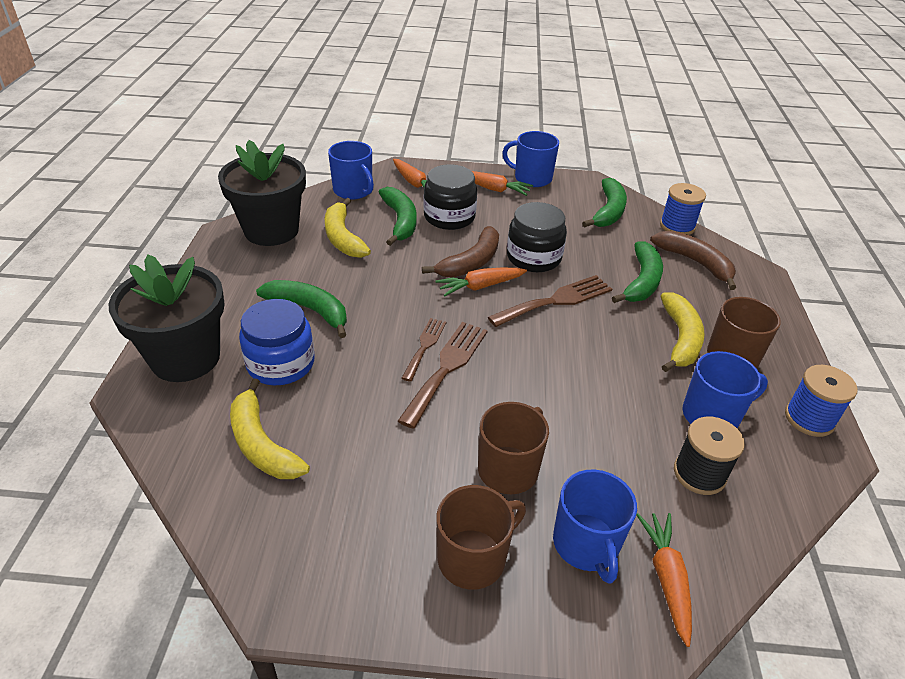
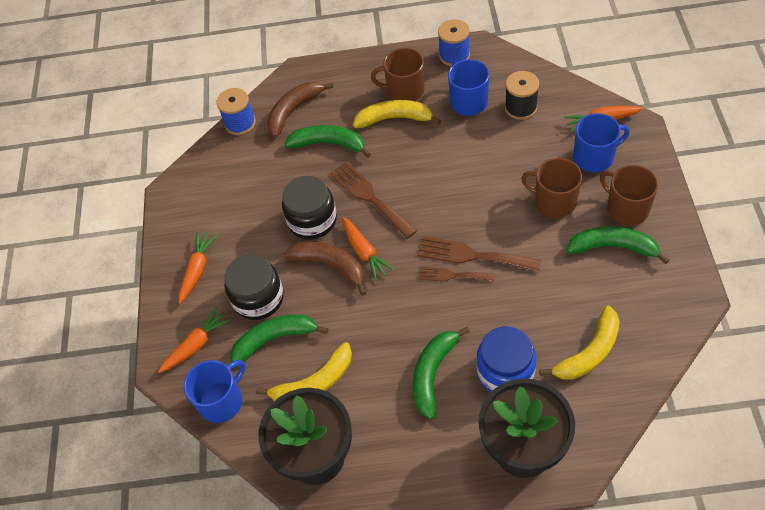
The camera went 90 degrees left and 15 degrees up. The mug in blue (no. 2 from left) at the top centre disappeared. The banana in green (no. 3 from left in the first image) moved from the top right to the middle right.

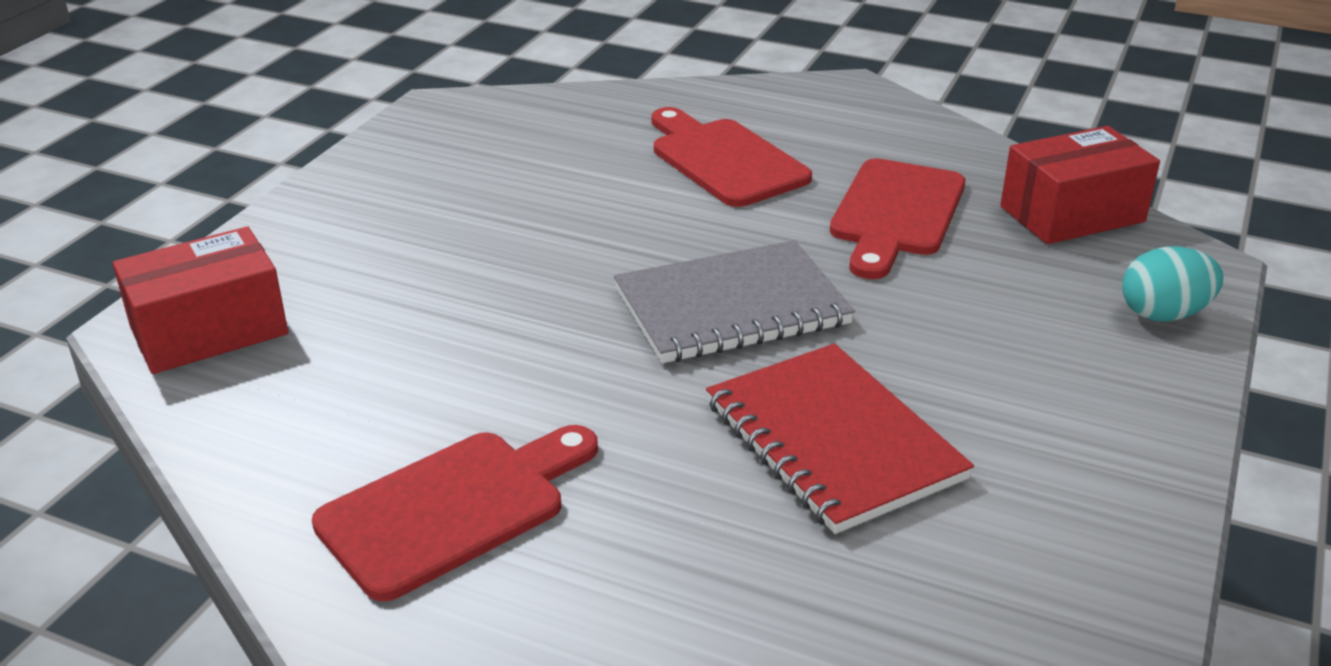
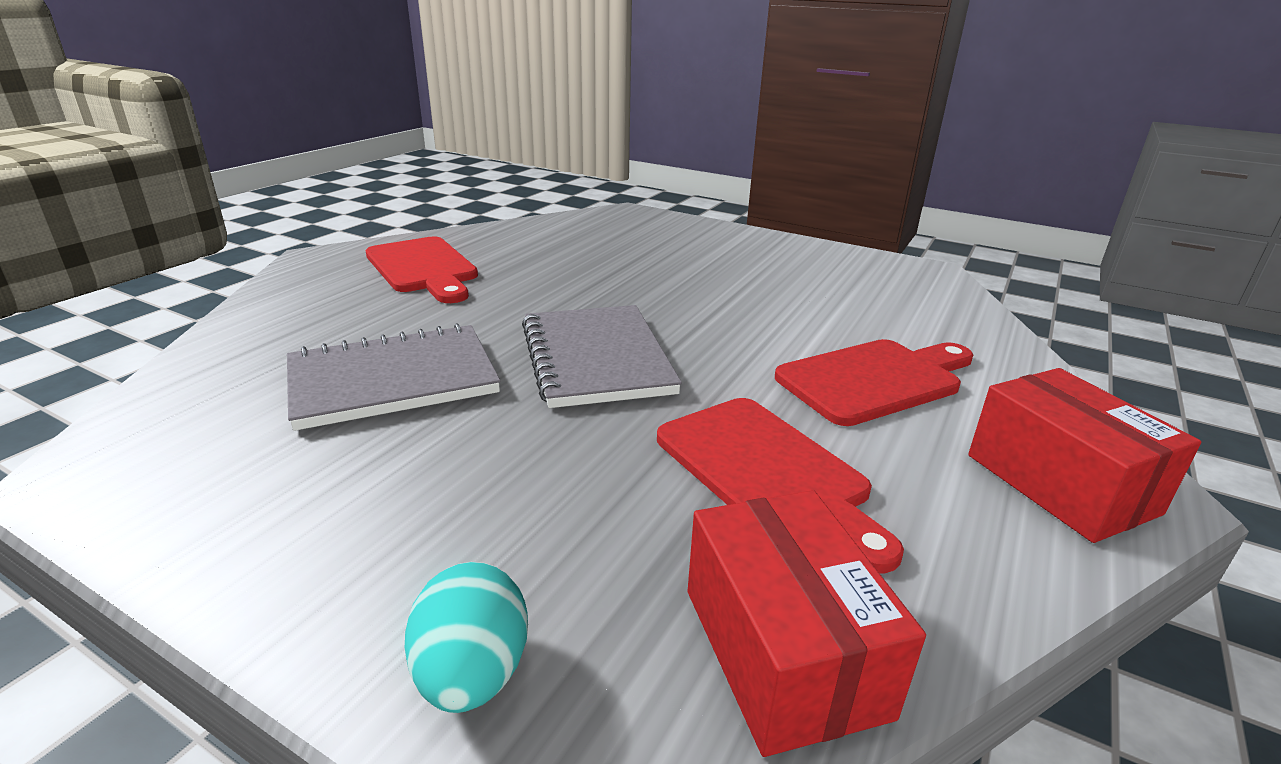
The camera went 95 degrees right and 5 degrees down. The box in red (no. 1 from left in the first image) moved from the middle left to the middle right. The notebook in red at the centre became the notebook in grey (no. 1 from left) at the middle left. The cutting board in red (no. 3 from left in the first image) at the top right turned 150 degrees counterclockwise.

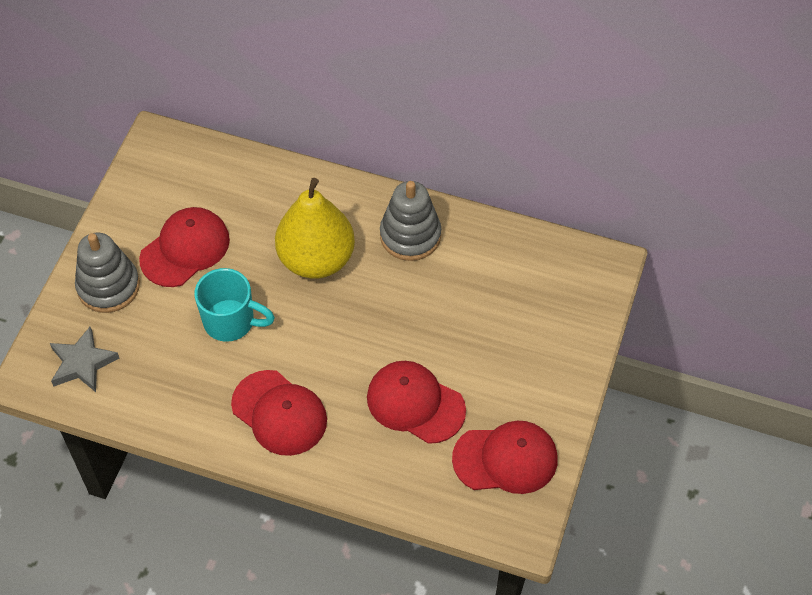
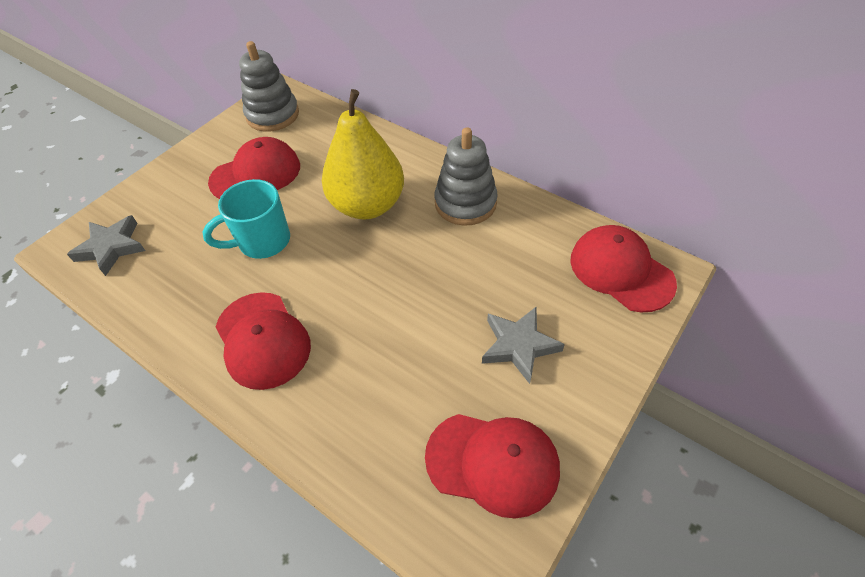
The camera went 20 degrees right and 5 degrees down. The stacking toy in grey (no. 1 from left) moved from the middle left to the top left. The mug in turquoise at the middle left turned 120 degrees clockwise. The cap in red (no. 3 from left in the first image) moved from the bottom centre to the middle right. The star in grey (no. 2 from left) at the centre appeared.

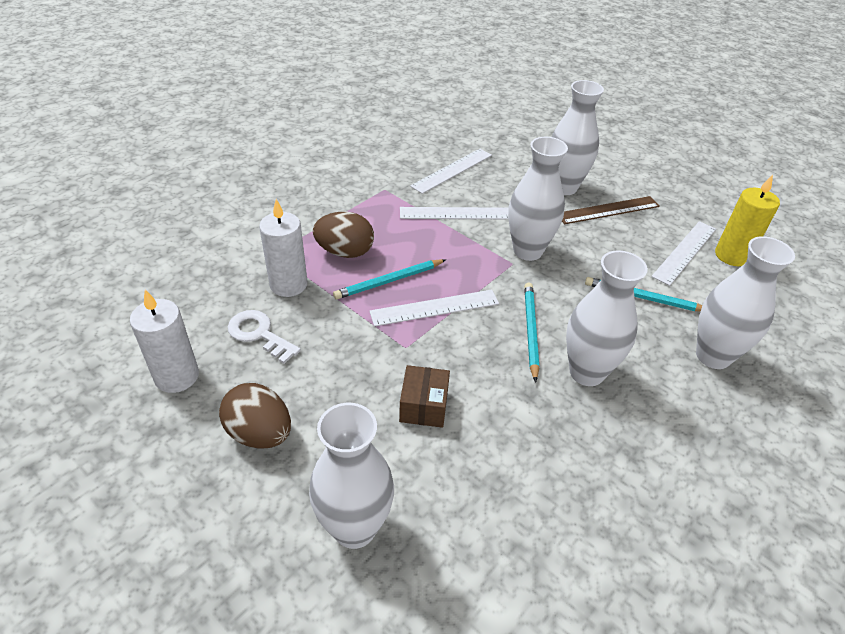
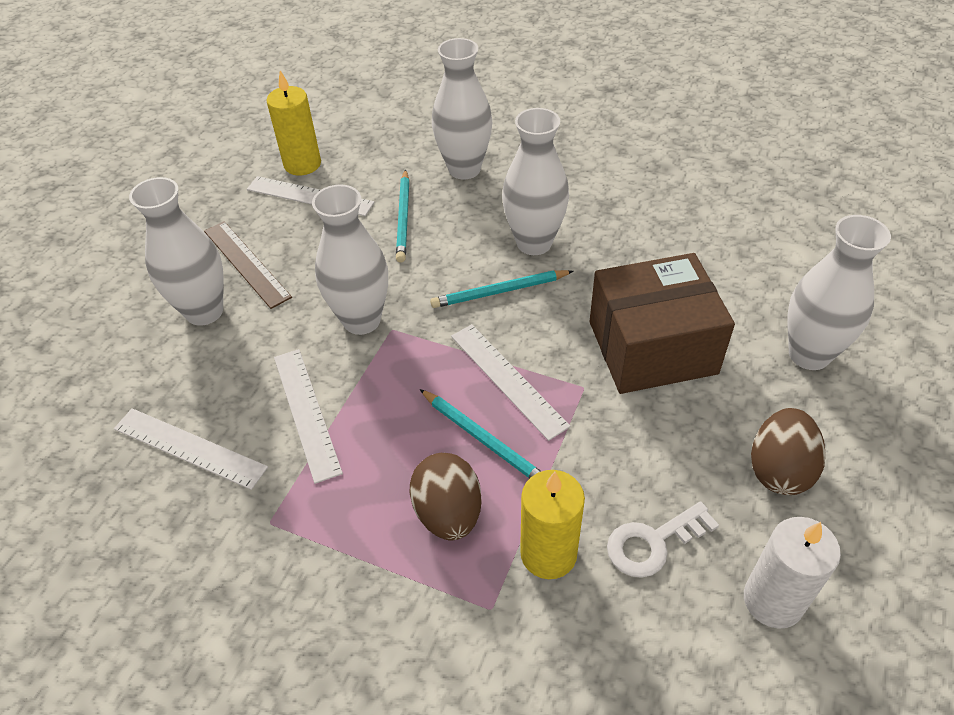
The camera went 105 degrees left and 5 degrees up. The key in white at the middle left turned 45 degrees clockwise. The candle in white (no. 2 from left) at the centre became the candle in yellow (no. 2 from left) at the bottom centre. The box in brown at the centre changed to 2.09 times the size.

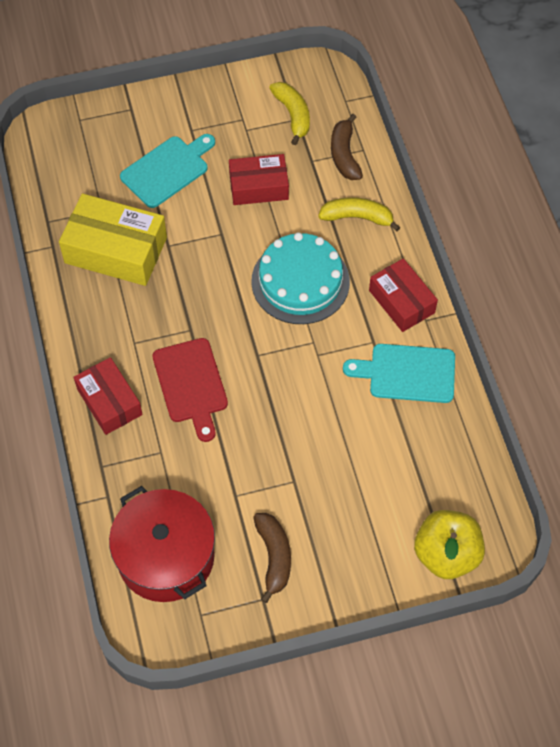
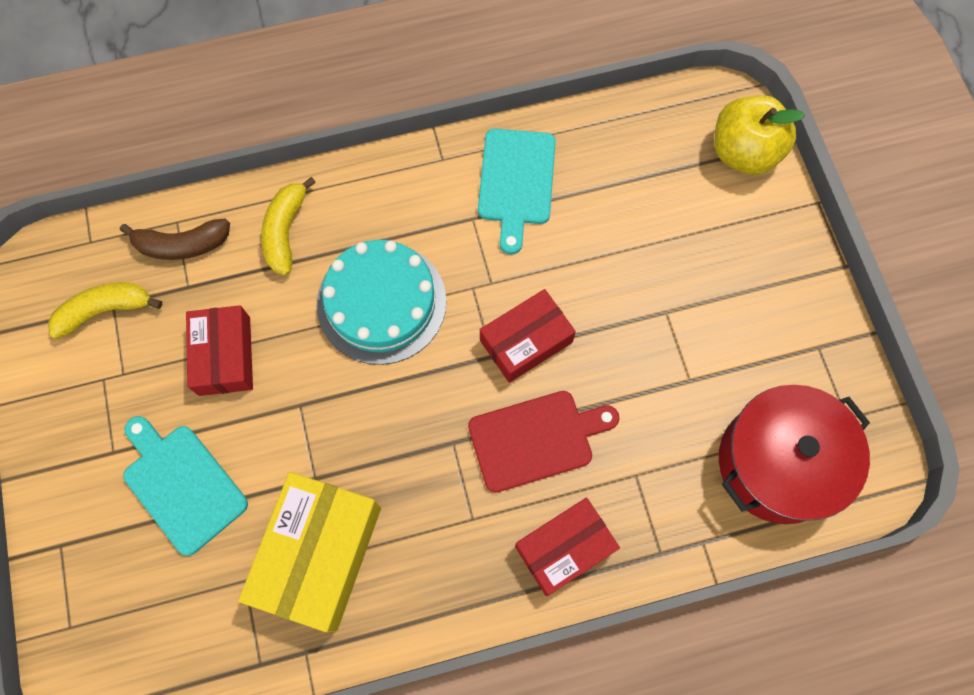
The camera went 90 degrees left and 10 degrees up. The banana in brown (no. 1 from left) at the bottom centre disappeared. The box in red (no. 3 from left in the first image) moved from the middle right to the centre.

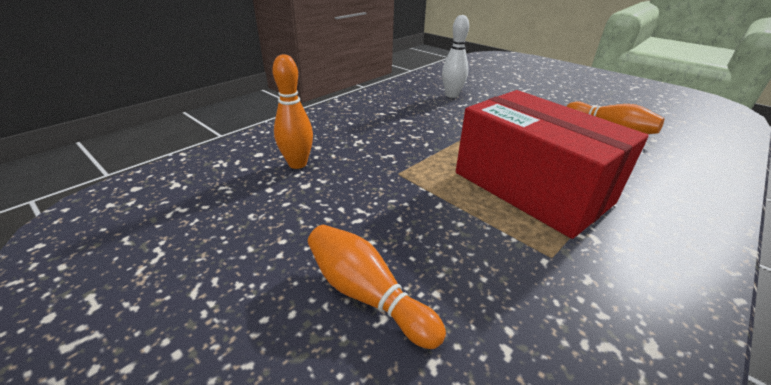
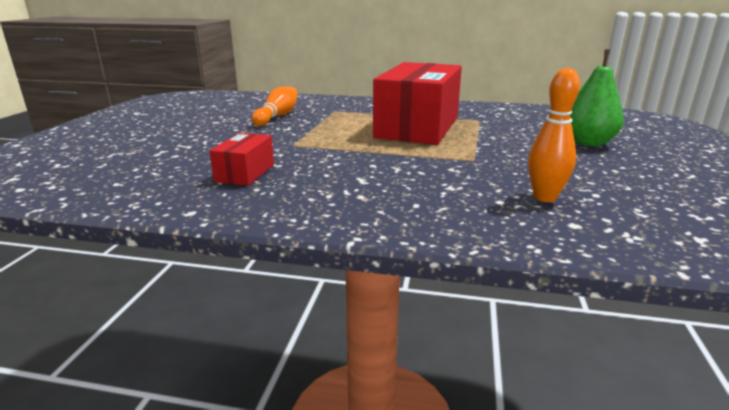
The camera went 120 degrees left and 10 degrees down. The bowling pin in orange (no. 2 from left) at the bottom centre was replaced by the pear in green at the top right. The bowling pin in white at the top centre was replaced by the box in red (no. 1 from left) at the middle left.

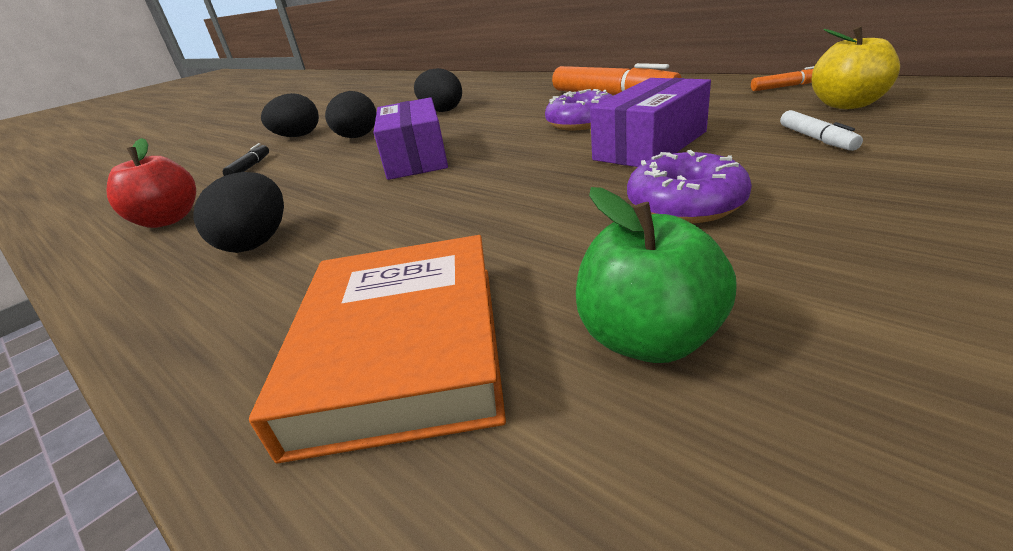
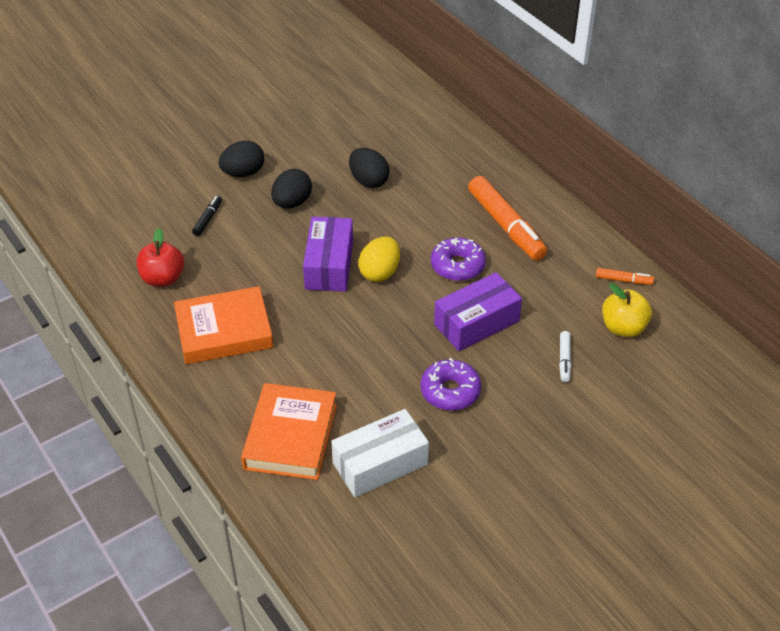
The camera went 10 degrees right and 15 degrees up. The egg in black (no. 1 from left) at the middle left was replaced by the book in orange (no. 1 from left) at the middle left. The apple in green at the centre was replaced by the box in white at the bottom centre. The egg in yellow at the centre appeared.

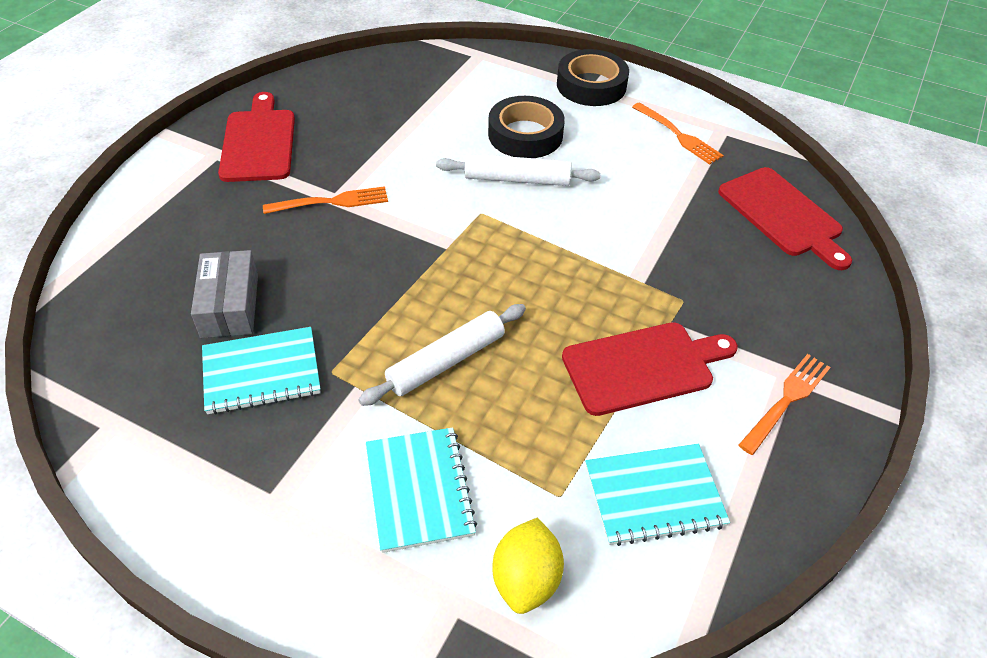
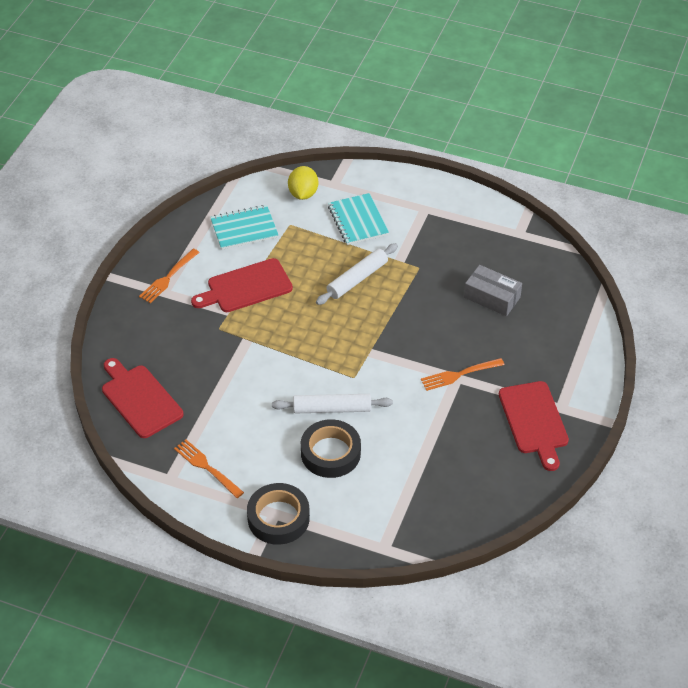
The camera went 175 degrees right and 0 degrees up. The box in grey at the middle left turned 45 degrees counterclockwise. The notebook in turquoise (no. 1 from left) at the middle left disappeared.

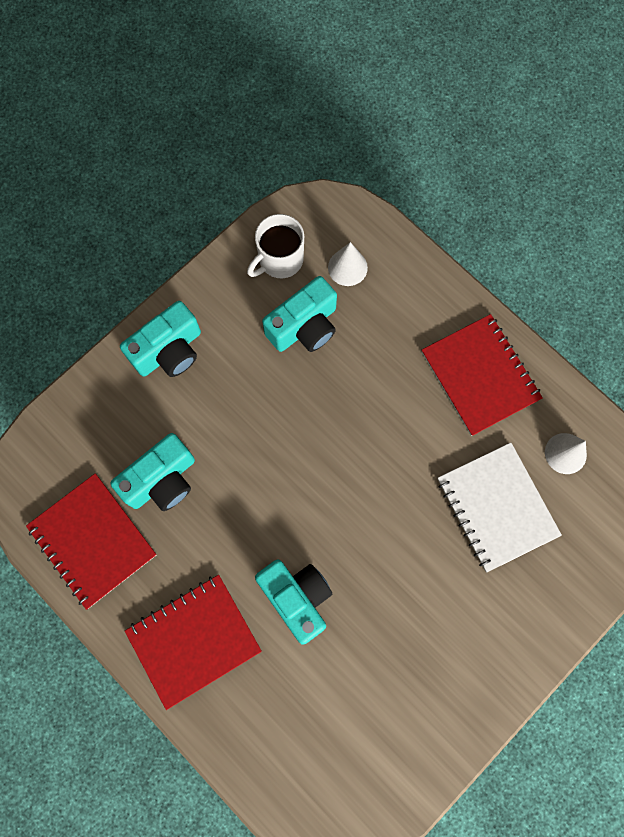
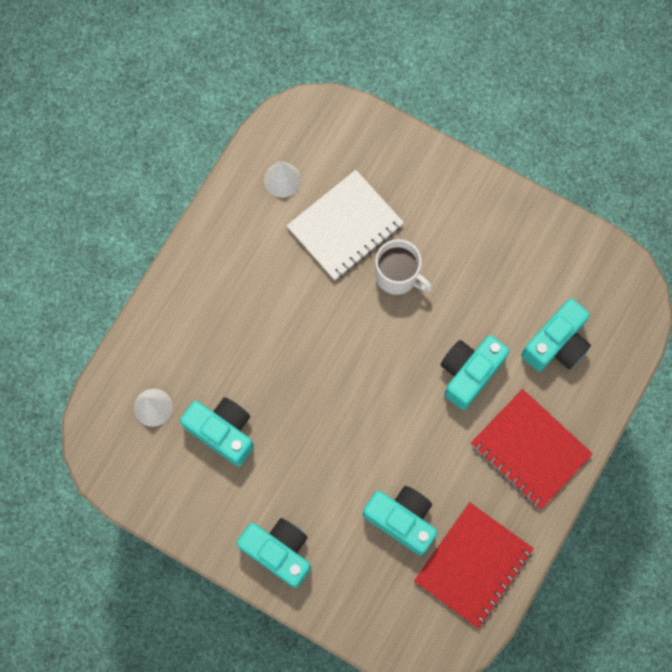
The camera went 105 degrees left and 0 degrees up. The mug in white moved from the top centre to the centre. The notebook in red (no. 3 from left) at the middle right disappeared. The camera in turquoise (no. 5 from left) at the middle right appeared.

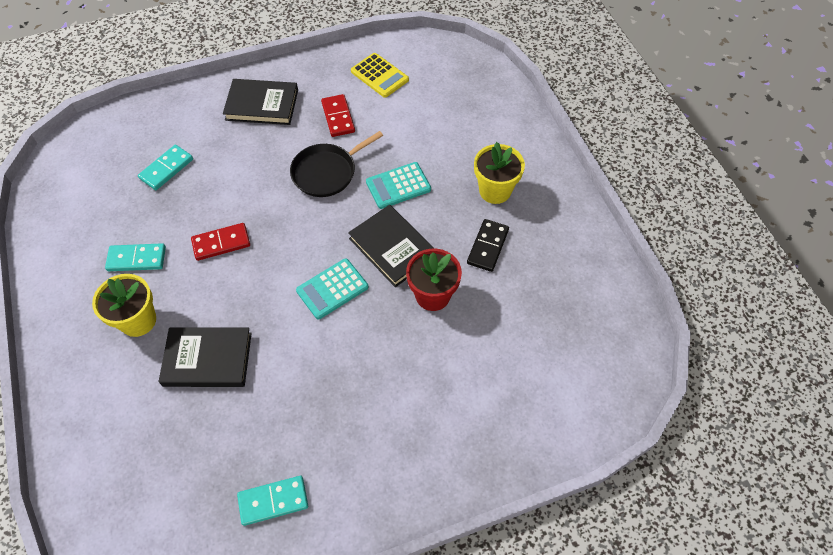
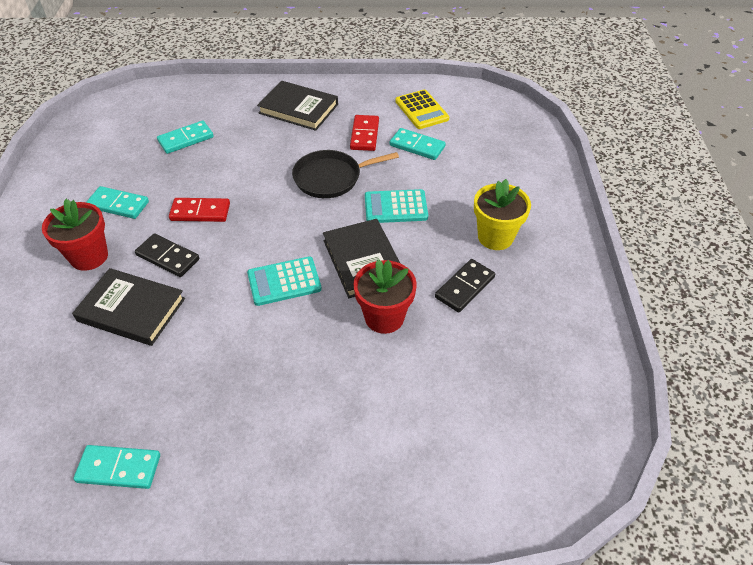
The camera went 20 degrees right and 10 degrees down. The flower pot in yellow (no. 1 from left) at the middle left became the flower pot in red (no. 1 from left) at the middle left. The domino in black (no. 1 from left) at the middle left appeared. The domino in turquoise (no. 4 from left) at the top centre appeared.

